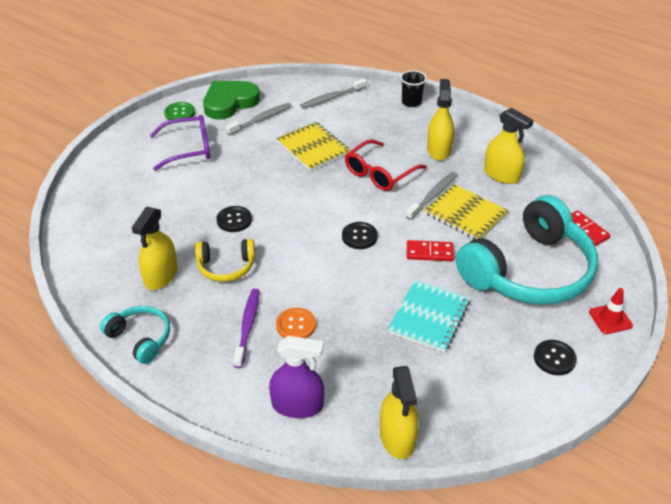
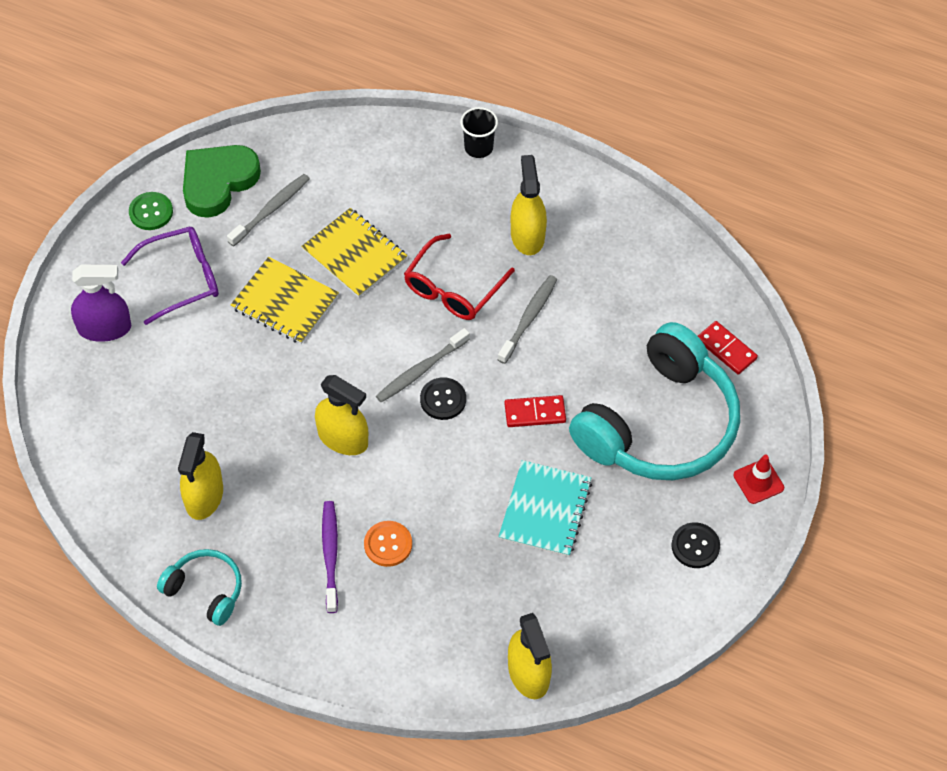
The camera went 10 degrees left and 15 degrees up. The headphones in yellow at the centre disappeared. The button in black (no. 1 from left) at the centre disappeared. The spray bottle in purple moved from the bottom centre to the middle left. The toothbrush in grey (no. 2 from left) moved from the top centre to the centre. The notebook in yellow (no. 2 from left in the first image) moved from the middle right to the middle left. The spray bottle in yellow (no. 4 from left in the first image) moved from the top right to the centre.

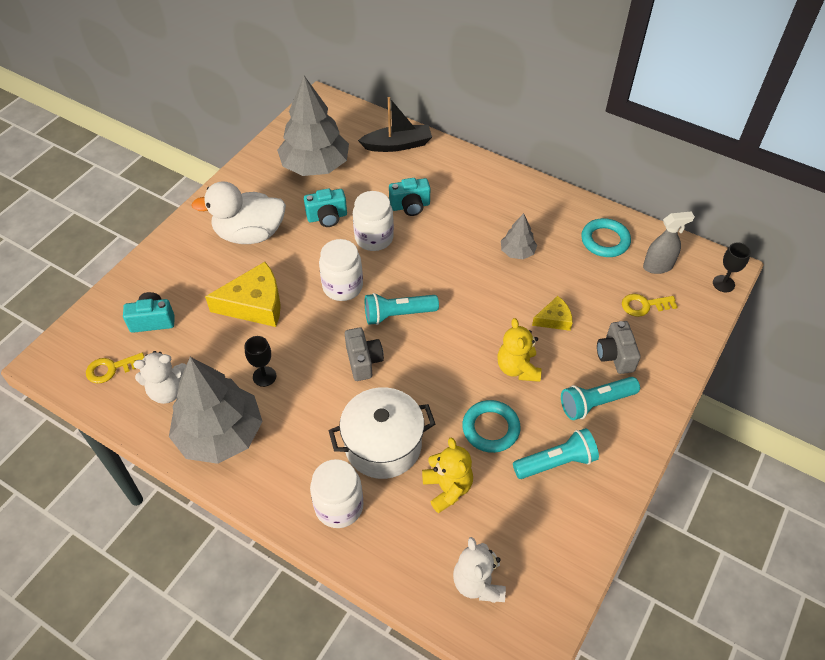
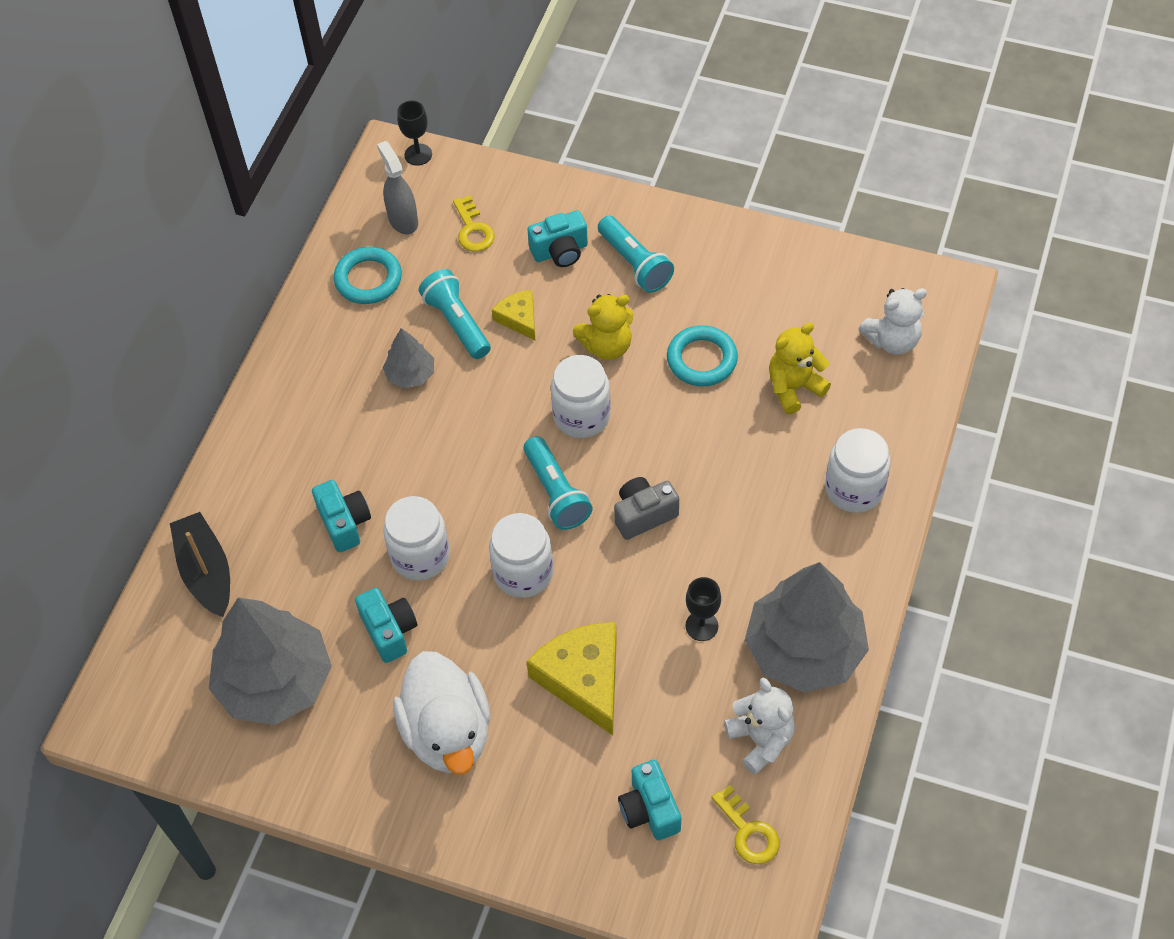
The camera went 100 degrees left and 5 degrees up. The pot in white at the centre disappeared. The flashlight in turquoise (no. 2 from left in the first image) moved from the bottom right to the centre. The camera in grey (no. 2 from left) at the middle right became the camera in turquoise (no. 3 from left) at the top centre. The jar in white (no. 3 from left) at the centre appeared.

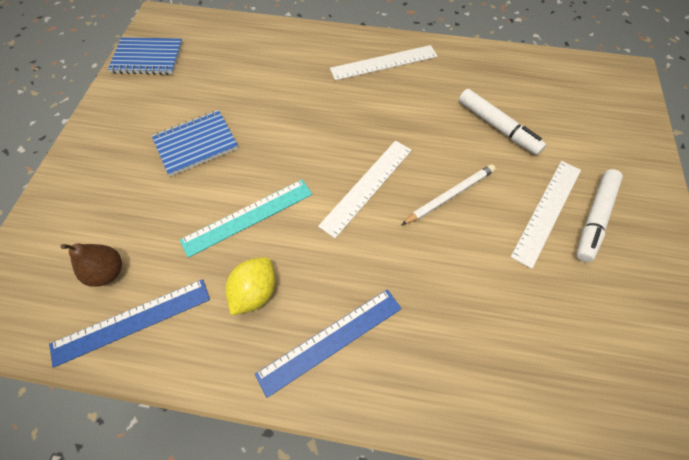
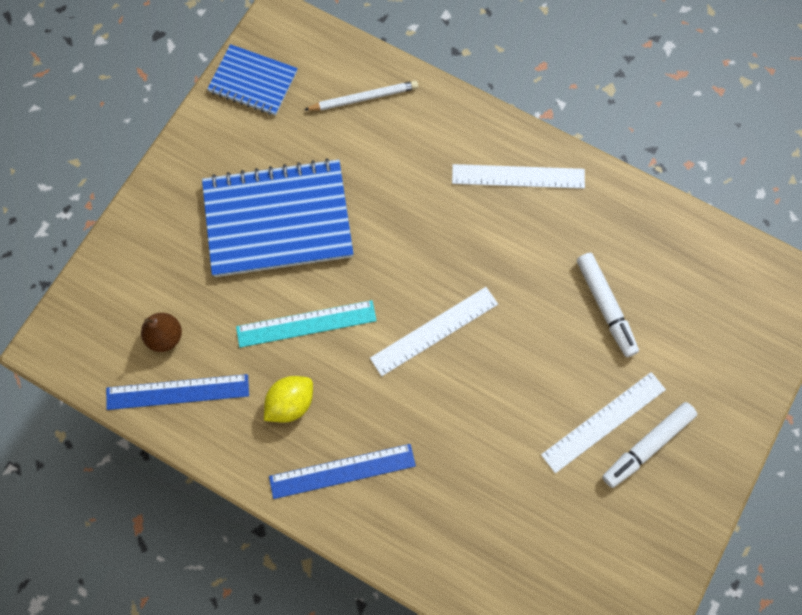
The camera went 20 degrees right and 10 degrees up. The notebook in blue (no. 2 from left) at the top left changed to 1.79 times the size. The pencil in white moved from the centre to the top centre.

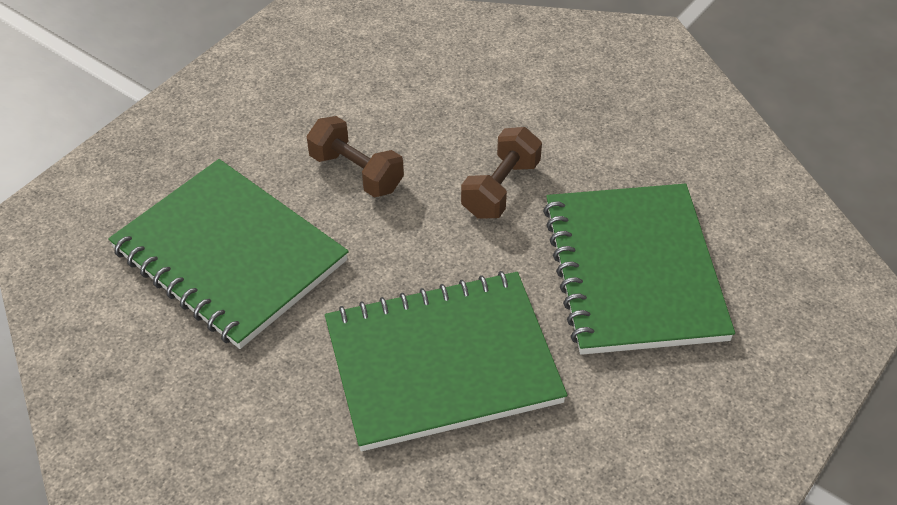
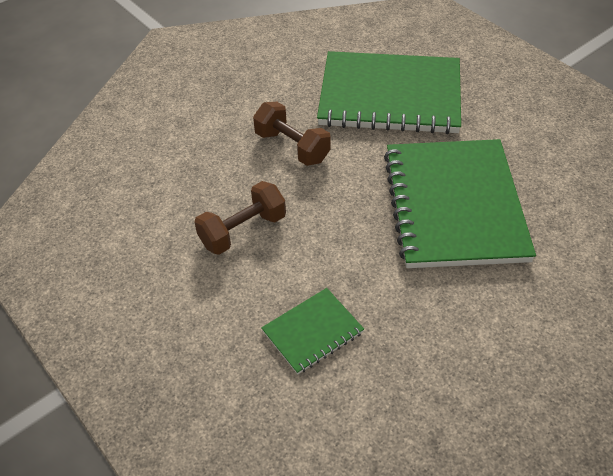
The camera went 75 degrees left and 0 degrees up. The notebook in green (no. 1 from left) at the middle left changed to 0.46 times the size.

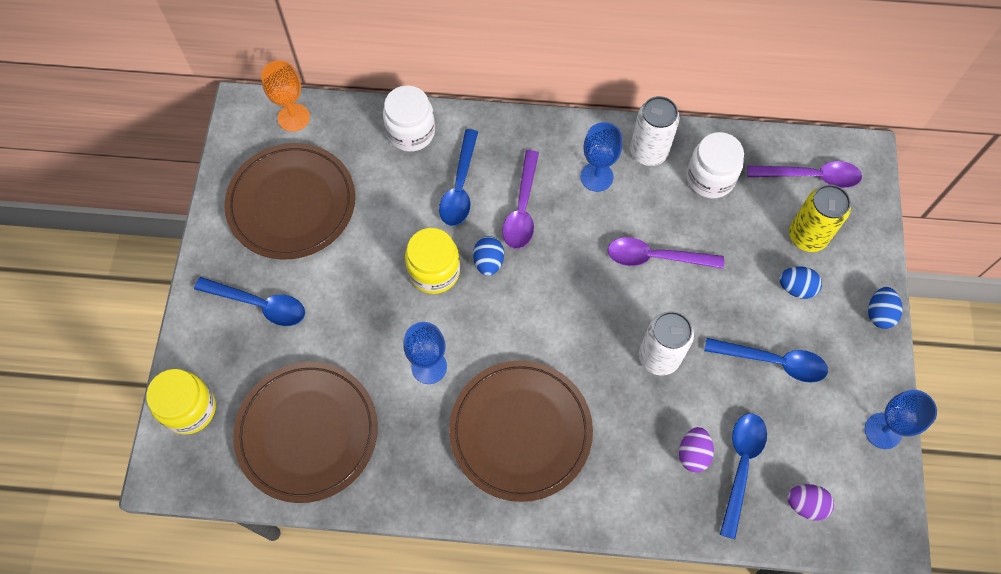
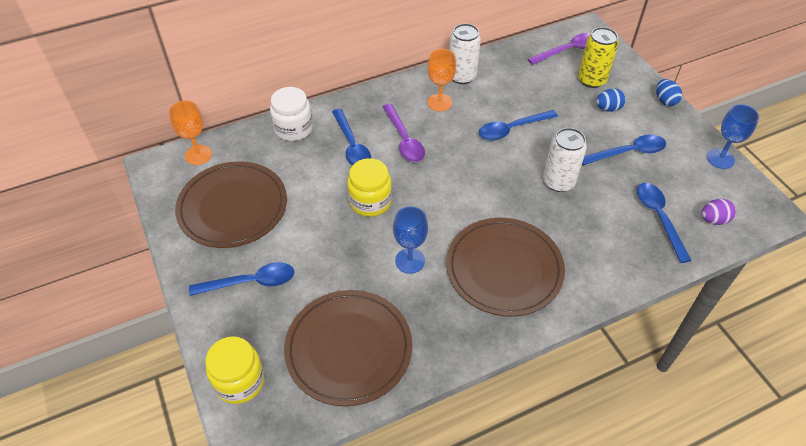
The camera went 30 degrees left and 15 degrees down. The egg in blue (no. 1 from left) at the centre disappeared. The goblet in blue (no. 2 from left) at the top centre became the goblet in orange (no. 2 from left) at the top centre. The spoon in purple (no. 2 from left) at the centre became the spoon in blue (no. 3 from left) at the top centre. The egg in purple (no. 1 from left) at the bottom right disappeared. The jar in white (no. 2 from left) at the top right disappeared.

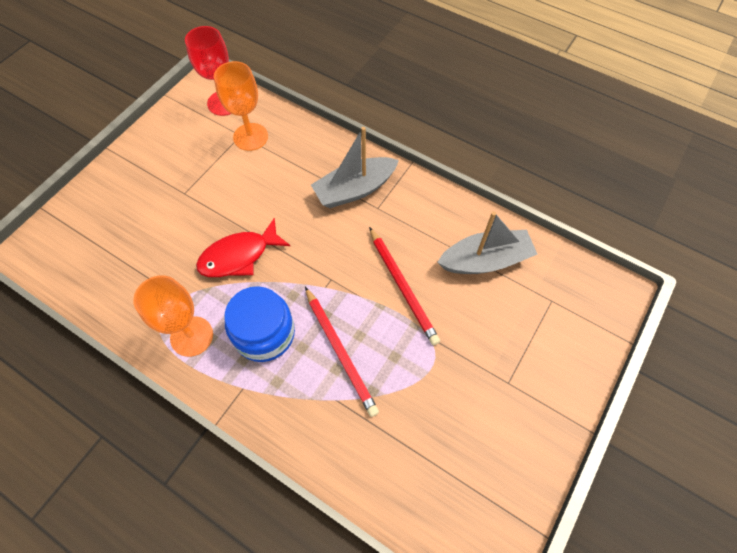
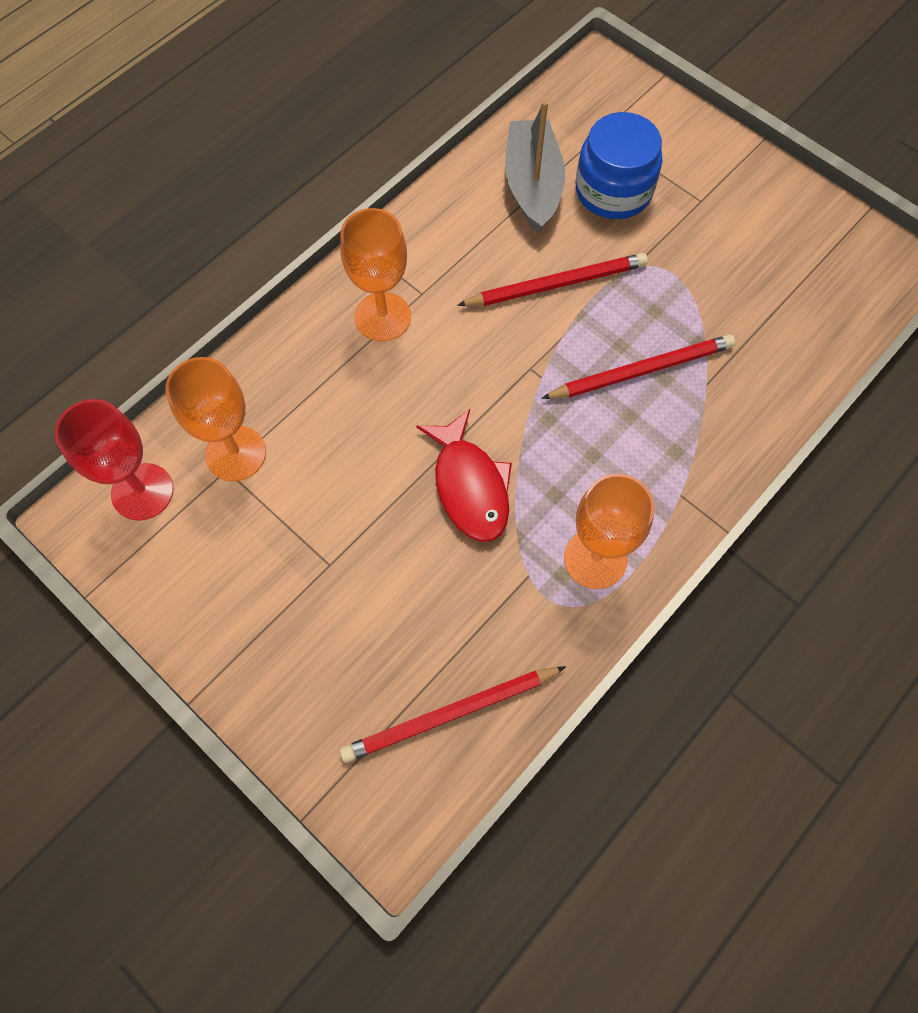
The camera went 80 degrees left and 5 degrees up. The jar in blue moved from the centre to the top right. The boat in grey (no. 1 from left) at the top centre was replaced by the goblet in orange (no. 2 from left) at the top centre. The pencil in red (no. 1 from left) at the bottom centre appeared.

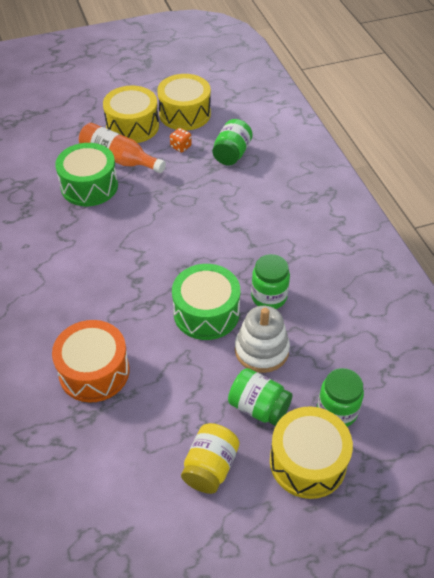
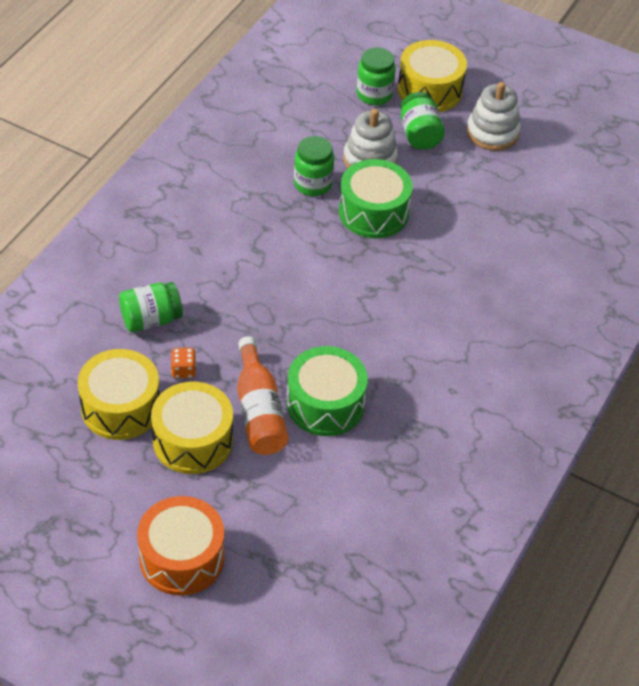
The camera went 135 degrees left and 0 degrees up. The drum in orange moved from the middle left to the bottom left. The jar in yellow at the bottom centre was replaced by the stacking toy in white (no. 2 from left) at the top right.

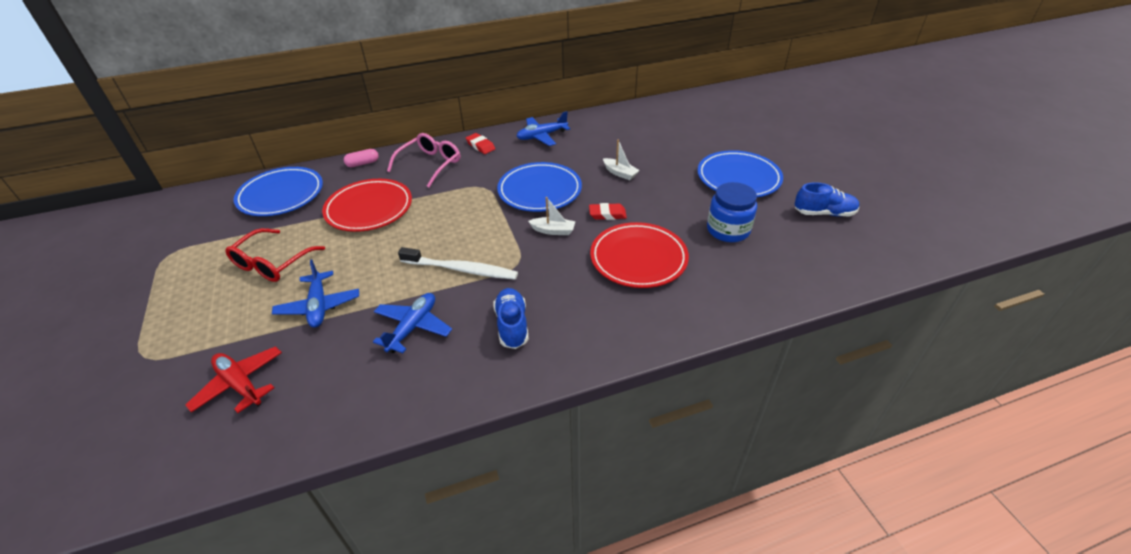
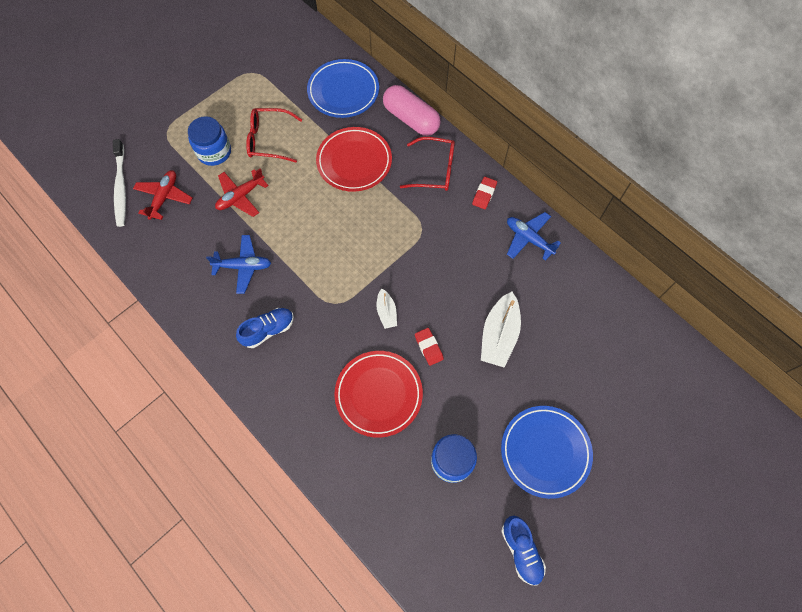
The camera went 65 degrees right and 25 degrees up. The plane in blue (no. 1 from left) at the middle left became the plane in red (no. 2 from left) at the top left. The capsule in pink at the top left changed to 2.11 times the size. The glasses in pink at the top centre became the glasses in red (no. 2 from left) at the top centre. The toothbrush in white moved from the centre to the top left. The plate in blue (no. 2 from left) at the centre disappeared. The boat in white (no. 2 from left) at the top centre changed to 1.84 times the size. The jar in blue (no. 1 from left) at the top left appeared.

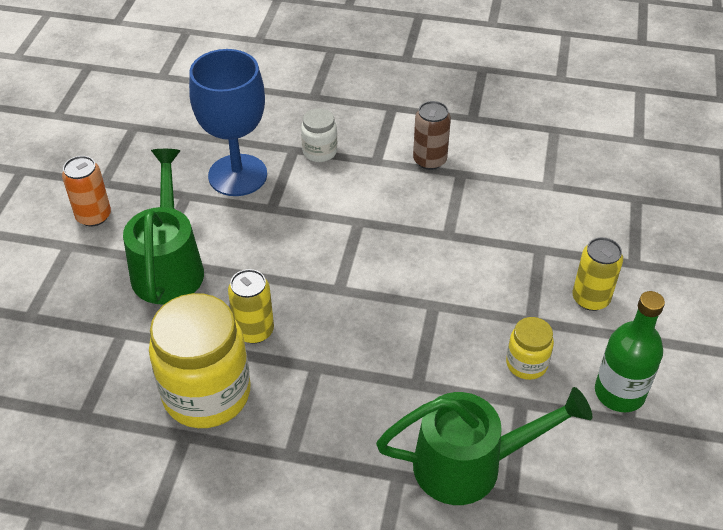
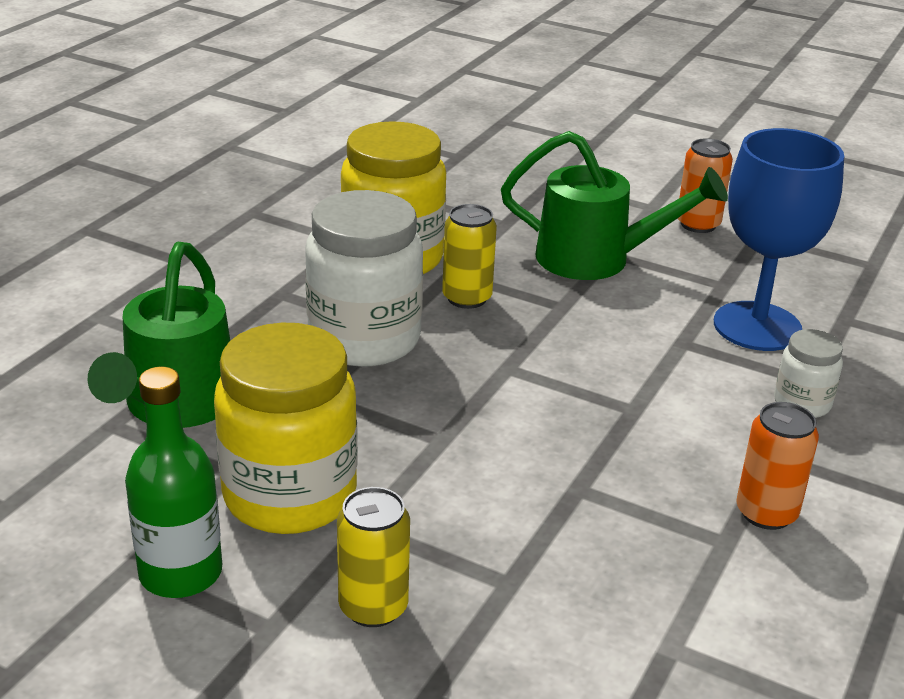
The camera went 105 degrees right and 15 degrees down. The can in brown at the top centre became the can in orange (no. 2 from left) at the bottom right. The jar in yellow (no. 2 from left in the first image) at the middle right changed to 2.05 times the size. The jar in white (no. 1 from left) at the centre appeared.

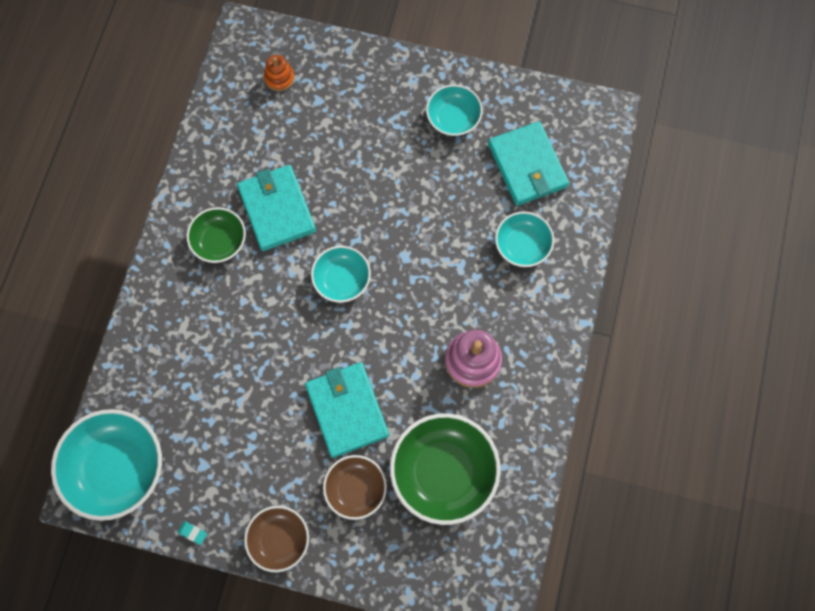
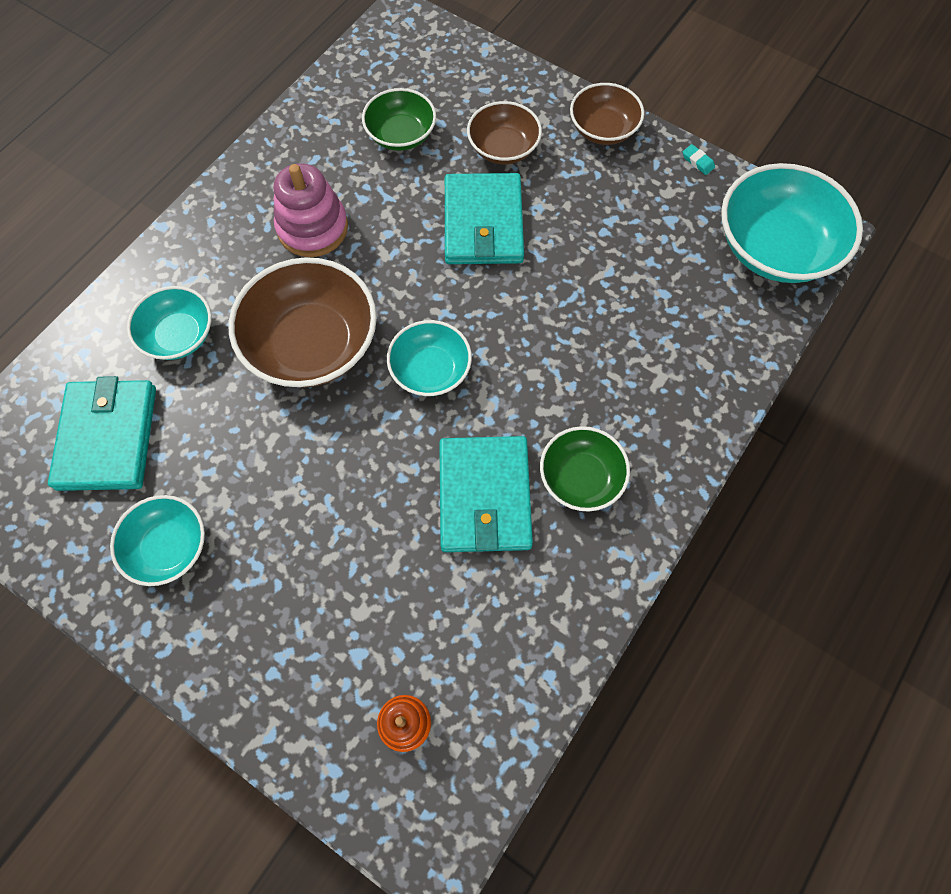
The camera went 160 degrees left and 5 degrees down. The bowl in green (no. 2 from left in the first image) at the bottom centre changed to 0.58 times the size. The bowl in brown (no. 1 from left) at the middle left appeared.

